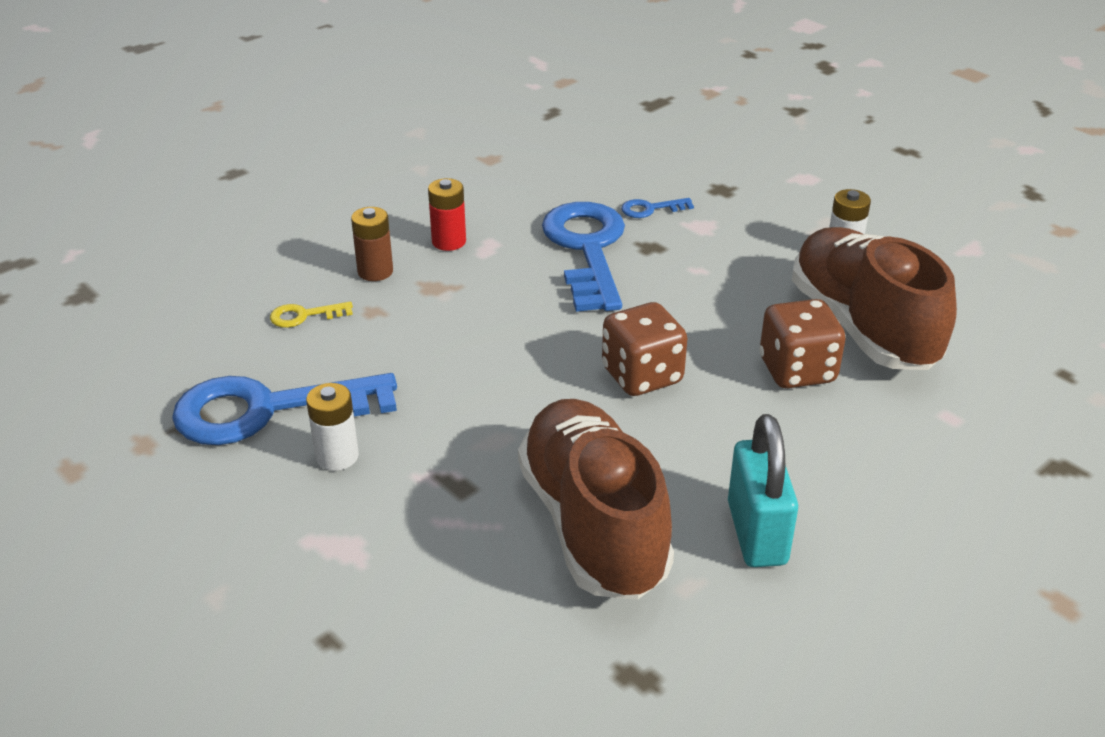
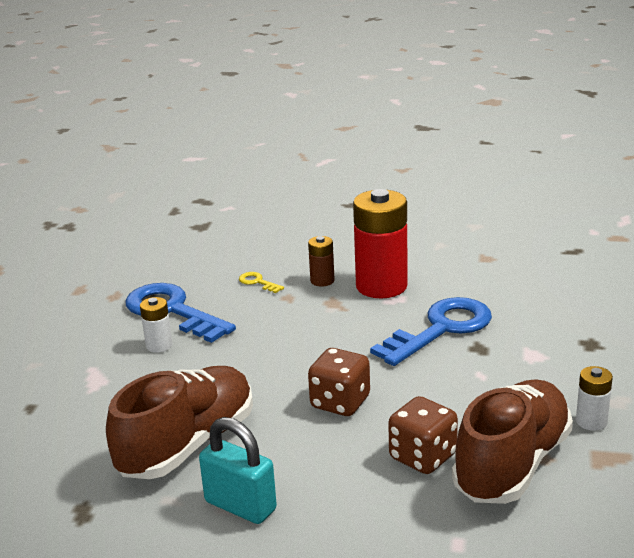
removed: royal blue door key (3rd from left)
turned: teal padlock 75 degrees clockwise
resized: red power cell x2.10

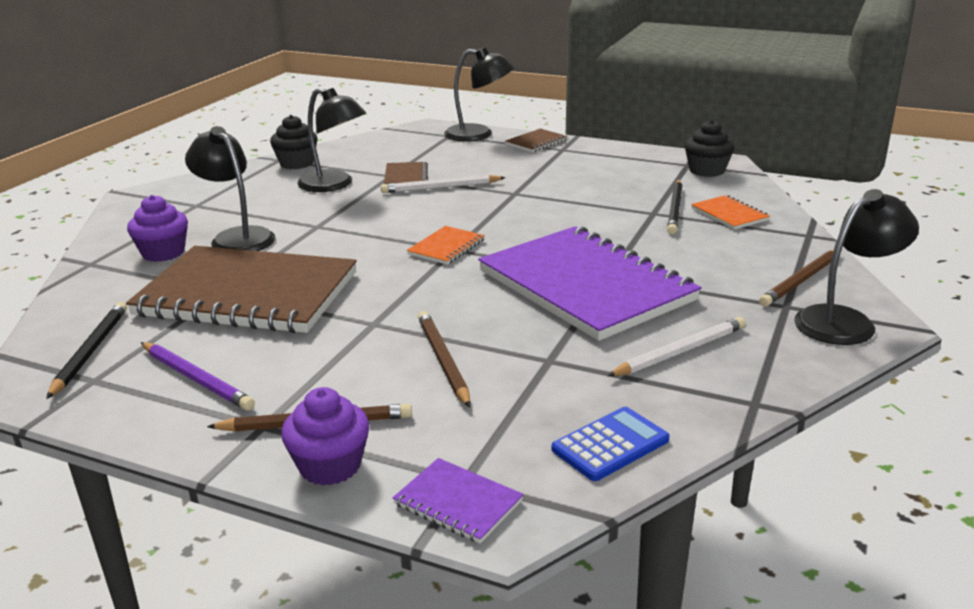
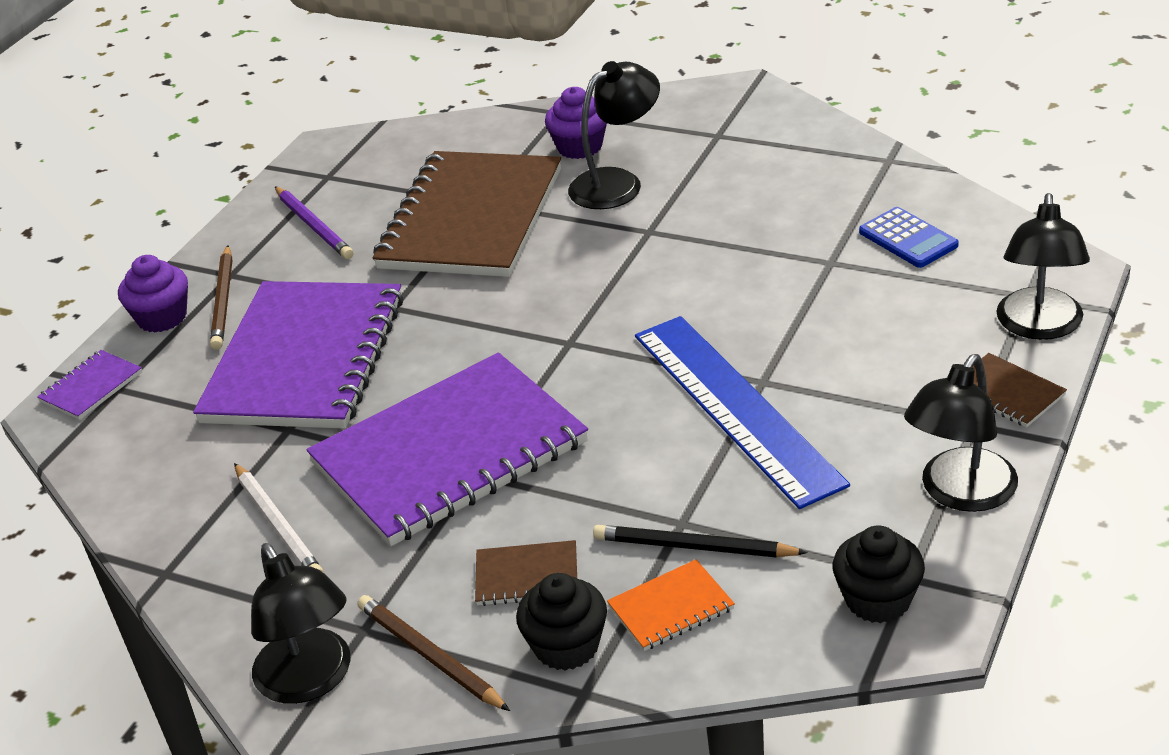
removed: black lead pencil (1st from left); pure white lead pencil (1st from left); orange notepad (1st from left)
added: royal blue measuring stick
moved: black cupcake (1st from left); black lamp (2nd from left in the first image) to black lamp (3rd from left); brown notepad (2nd from left); royal blue calculator
replaced: brown lead pencil (2nd from left) to royal purple notepad (2nd from left)
turned: royal purple lead pencil 75 degrees counterclockwise

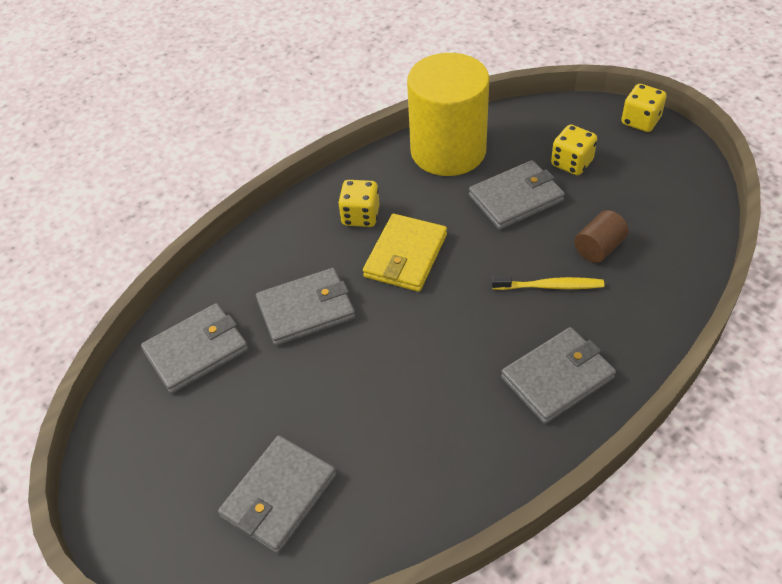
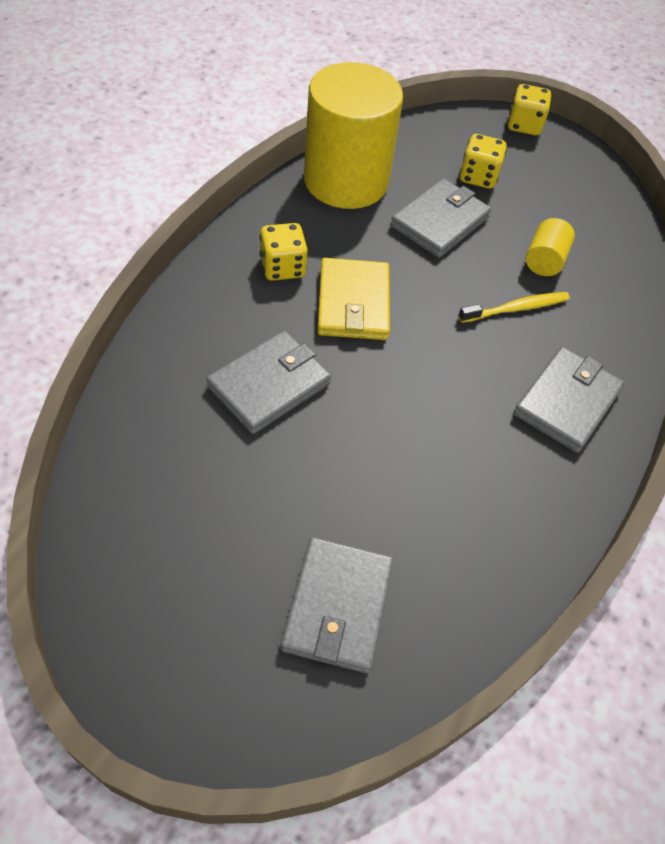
removed: gray wallet (1st from left)
recoloured: brown cylinder to golden cylinder (2nd from left)

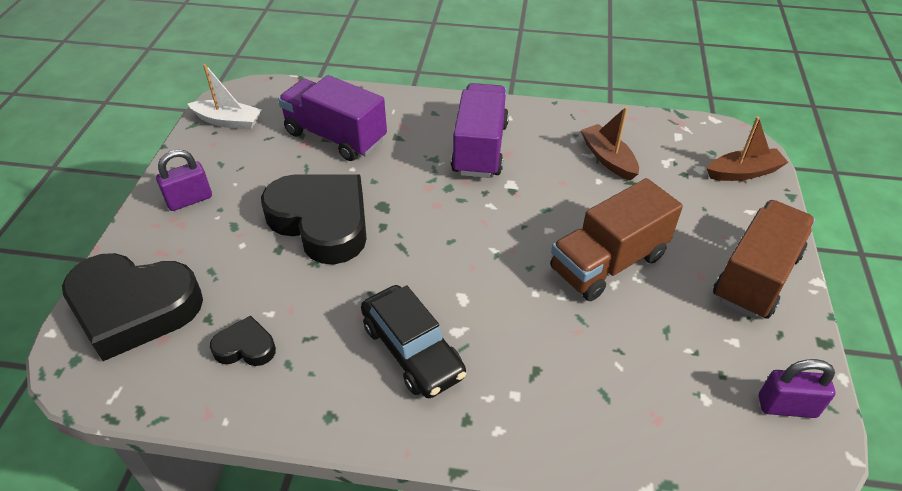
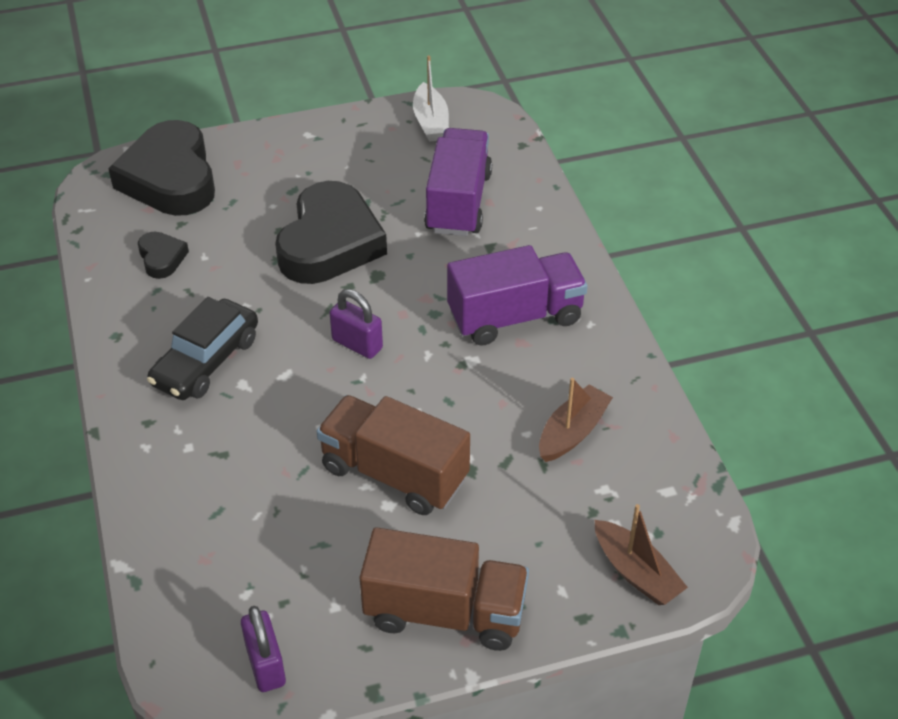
moved: royal purple padlock (1st from left in the first image) to royal purple padlock (2nd from left)

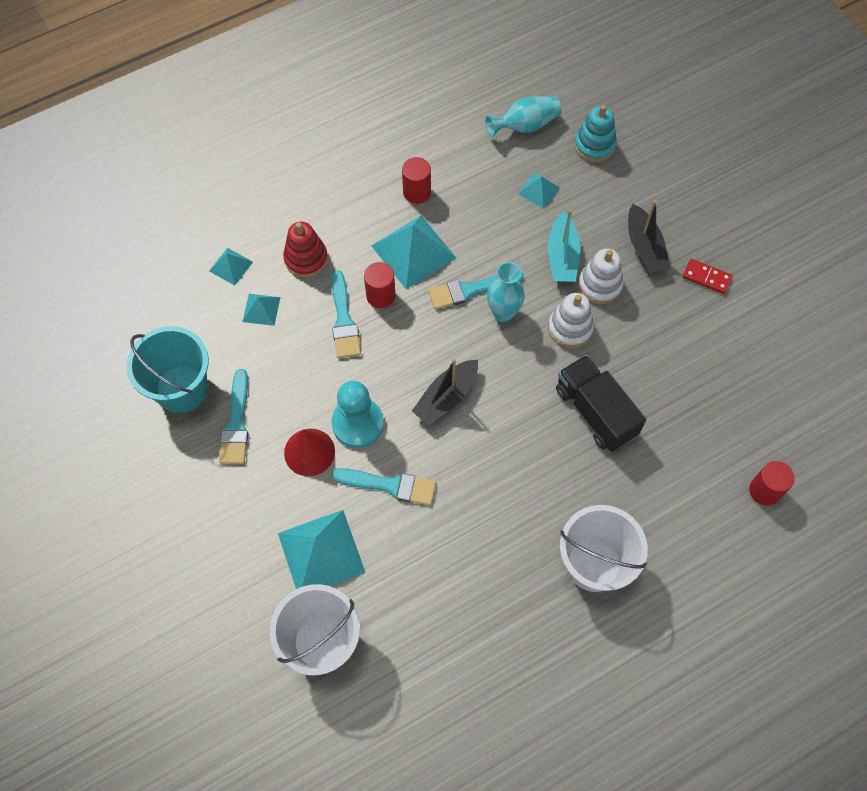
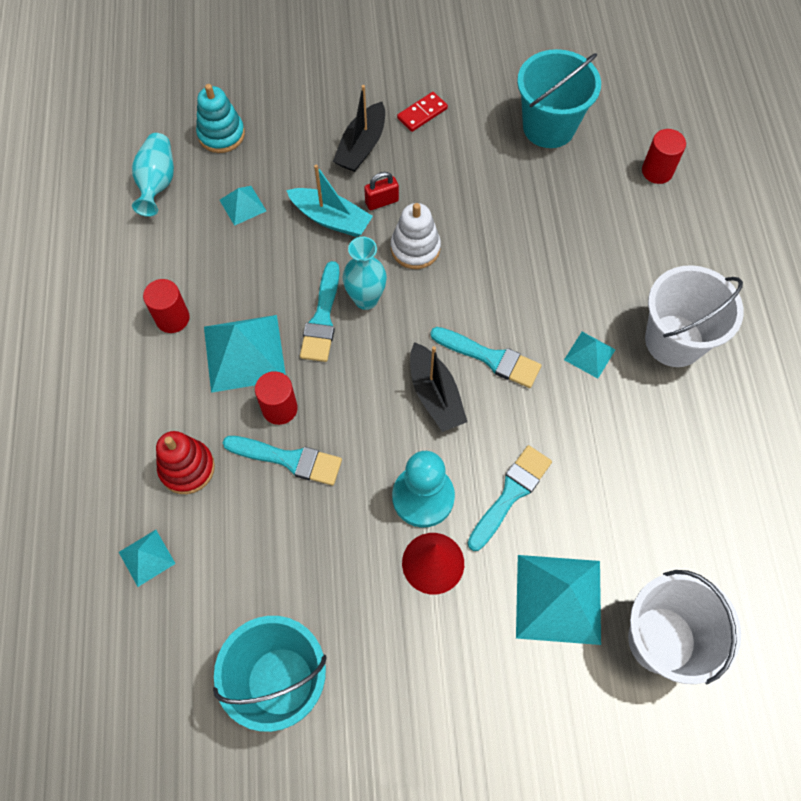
removed: black toy truck
added: teal pail (2nd from left)
moved: teal brush (1st from left in the first image) to teal brush (3rd from left); teal pyramid (2nd from left in the first image) to teal pyramid (5th from left)
replaced: pure white ring stacker (2nd from left) to red padlock
turned: black boat (2nd from left in the first image) 105 degrees clockwise

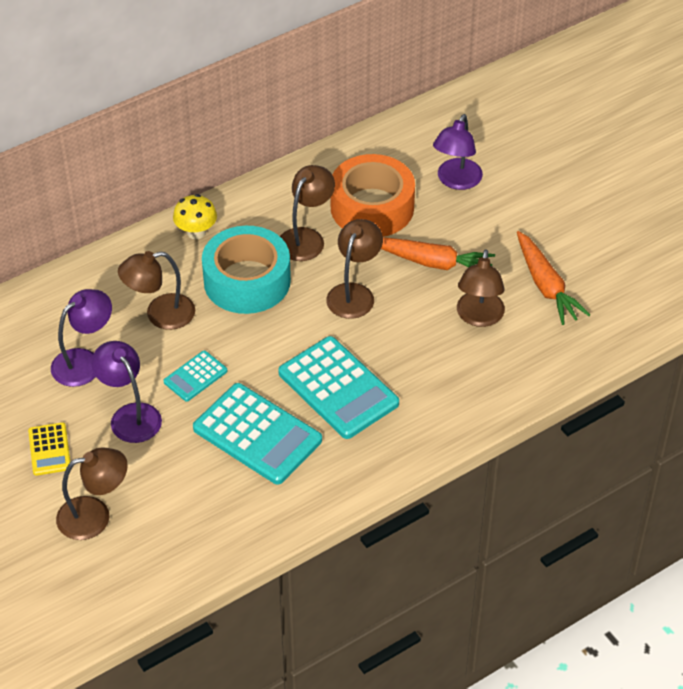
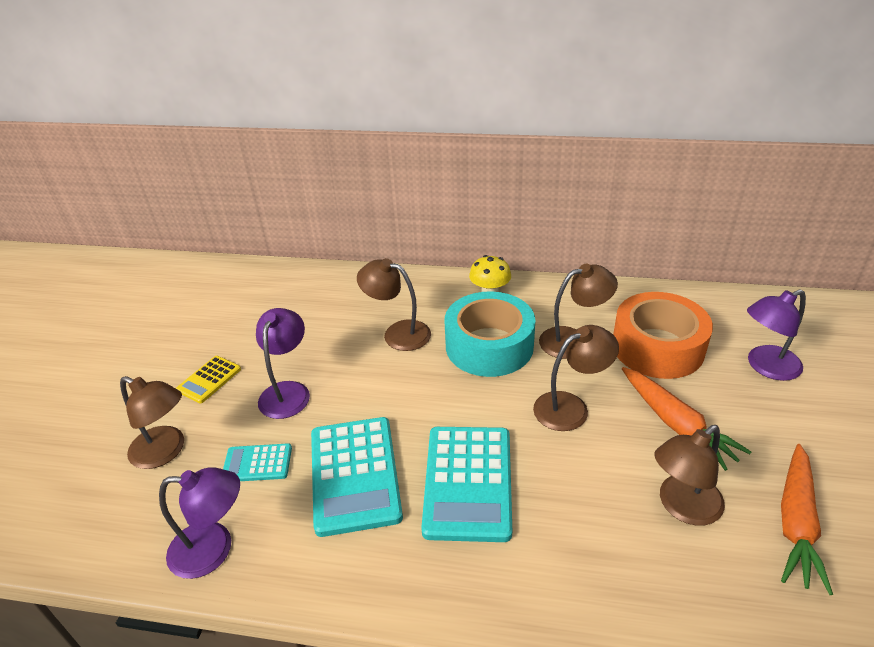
moved: royal purple lamp (1st from left); teal calculator (1st from left)

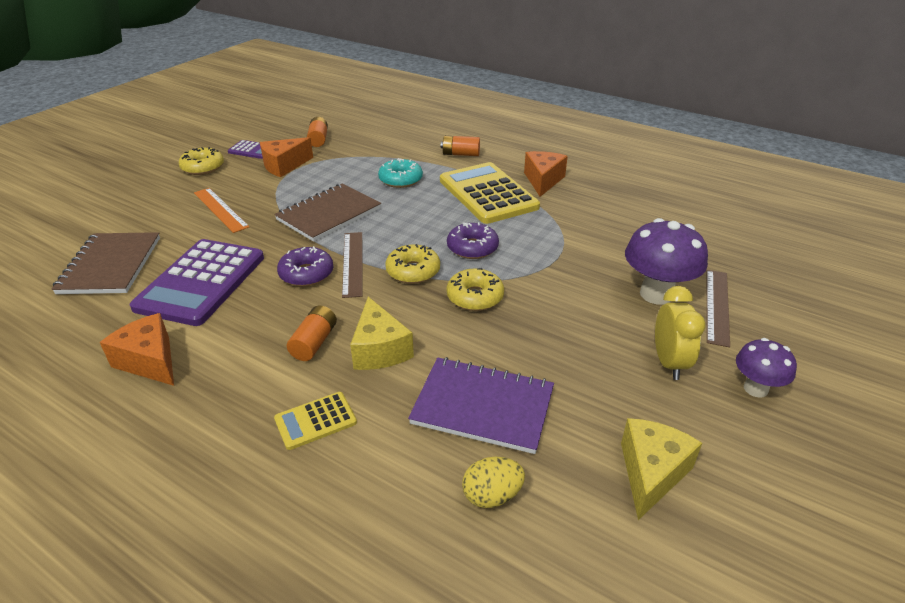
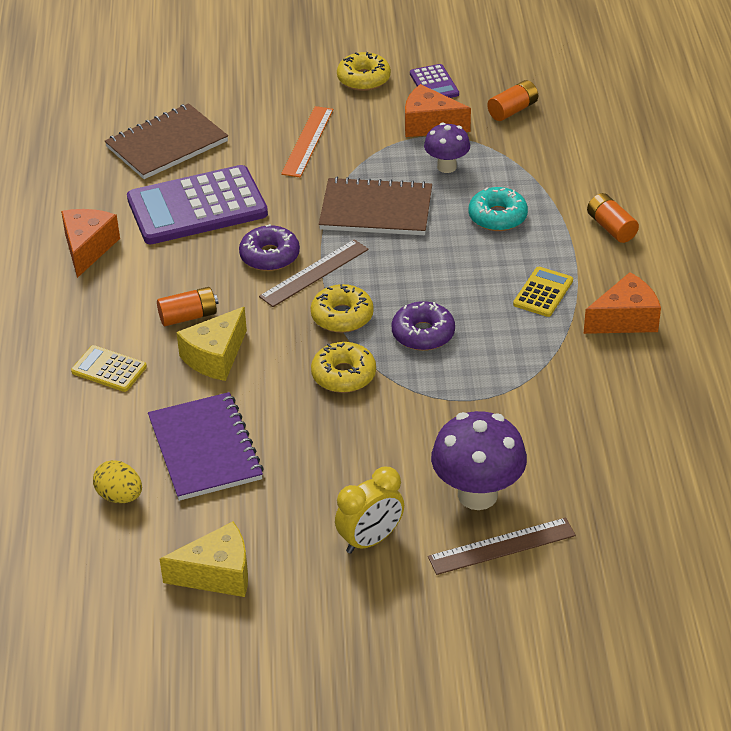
moved: royal purple toadstool (2nd from left in the first image) to royal purple toadstool (1st from left)
resized: golden calculator (2nd from left) x0.47

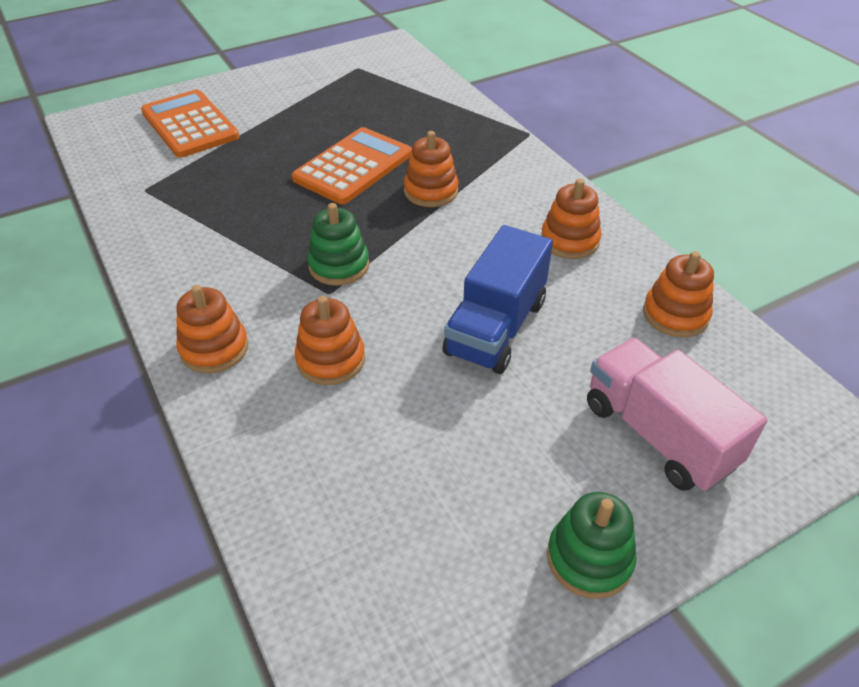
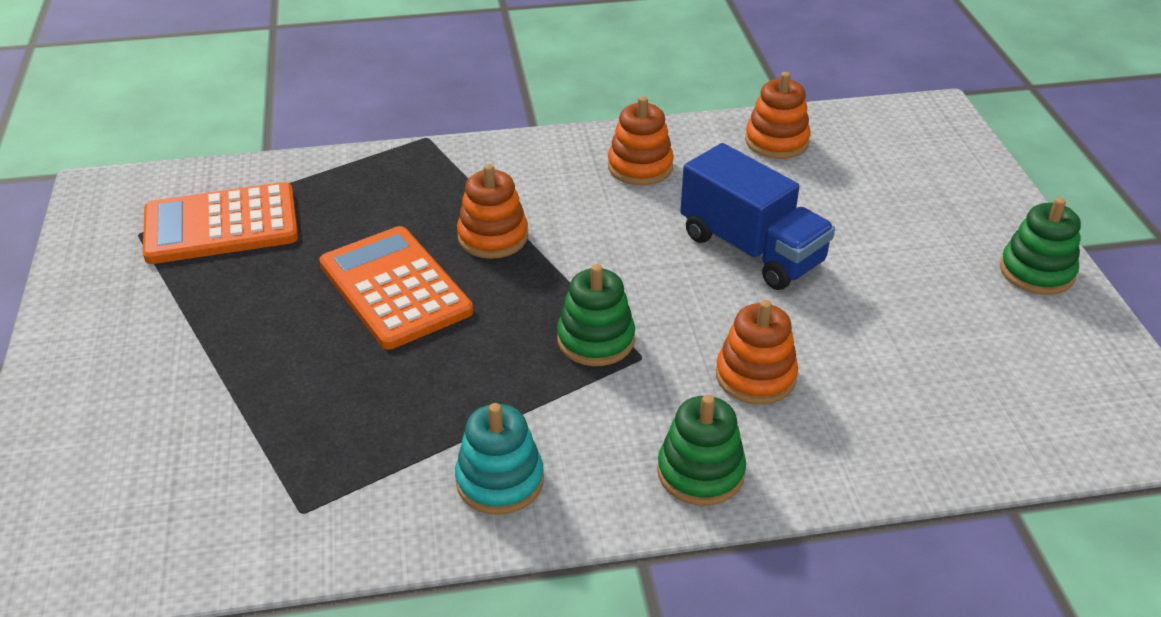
removed: rosy toy truck
added: teal ring stacker
moved: orange calculator (1st from left)
recoloured: orange ring stacker (1st from left) to leaf-green ring stacker (2nd from left)

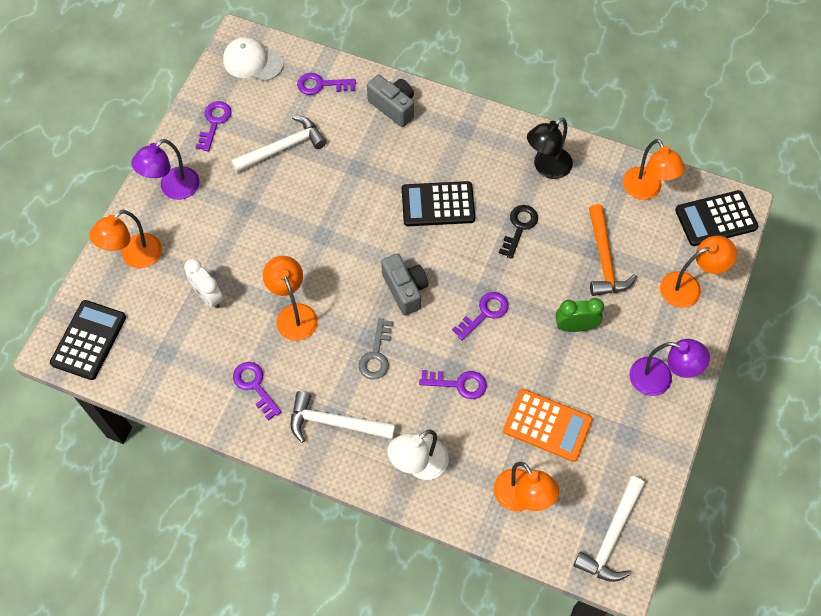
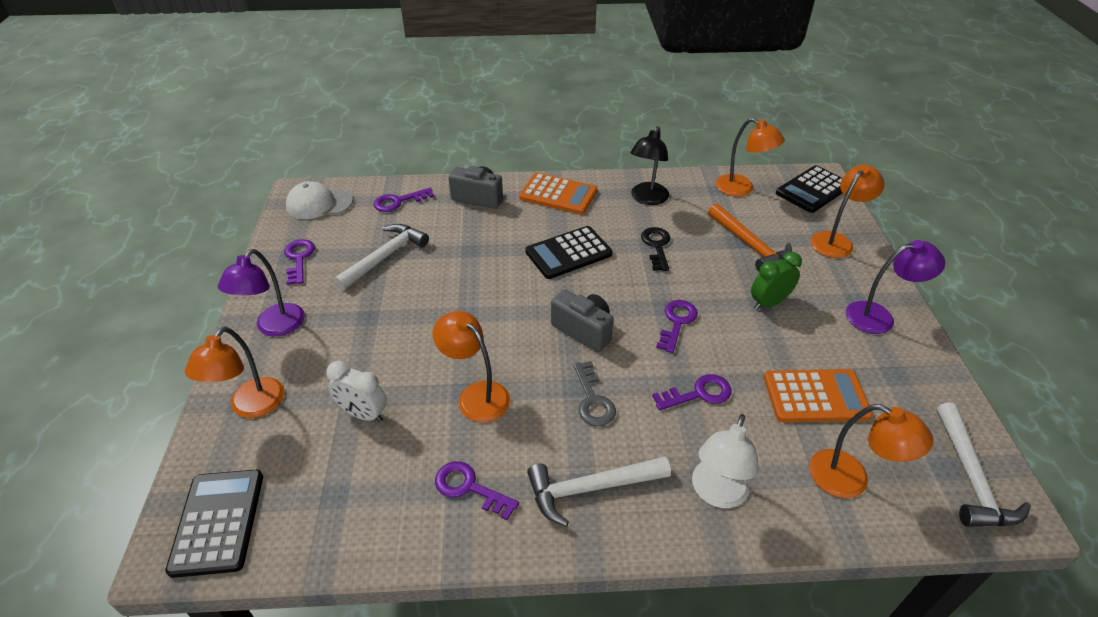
added: orange calculator (1st from left)

